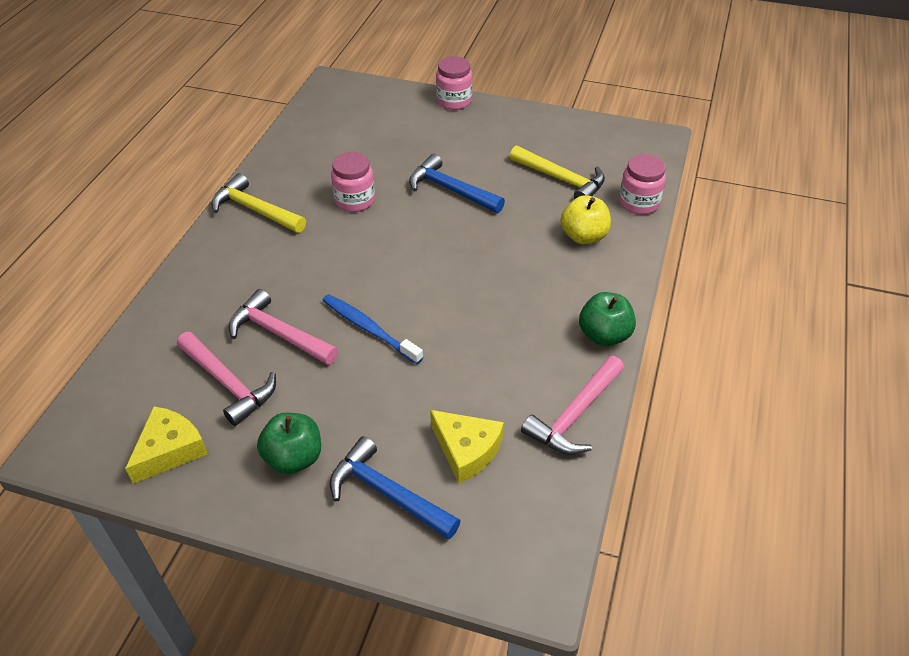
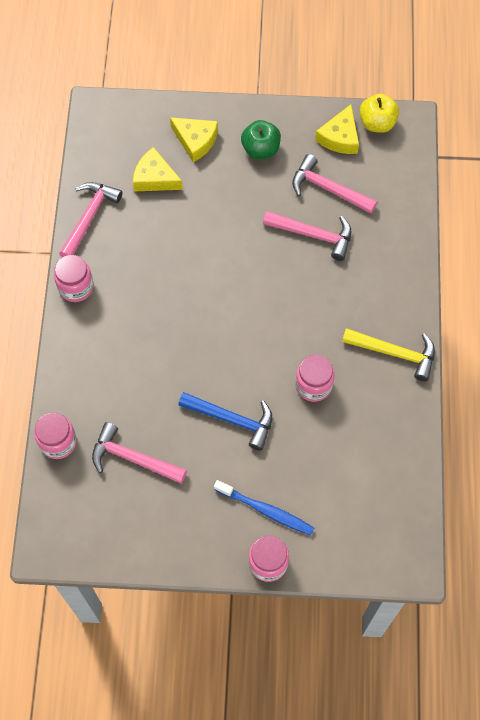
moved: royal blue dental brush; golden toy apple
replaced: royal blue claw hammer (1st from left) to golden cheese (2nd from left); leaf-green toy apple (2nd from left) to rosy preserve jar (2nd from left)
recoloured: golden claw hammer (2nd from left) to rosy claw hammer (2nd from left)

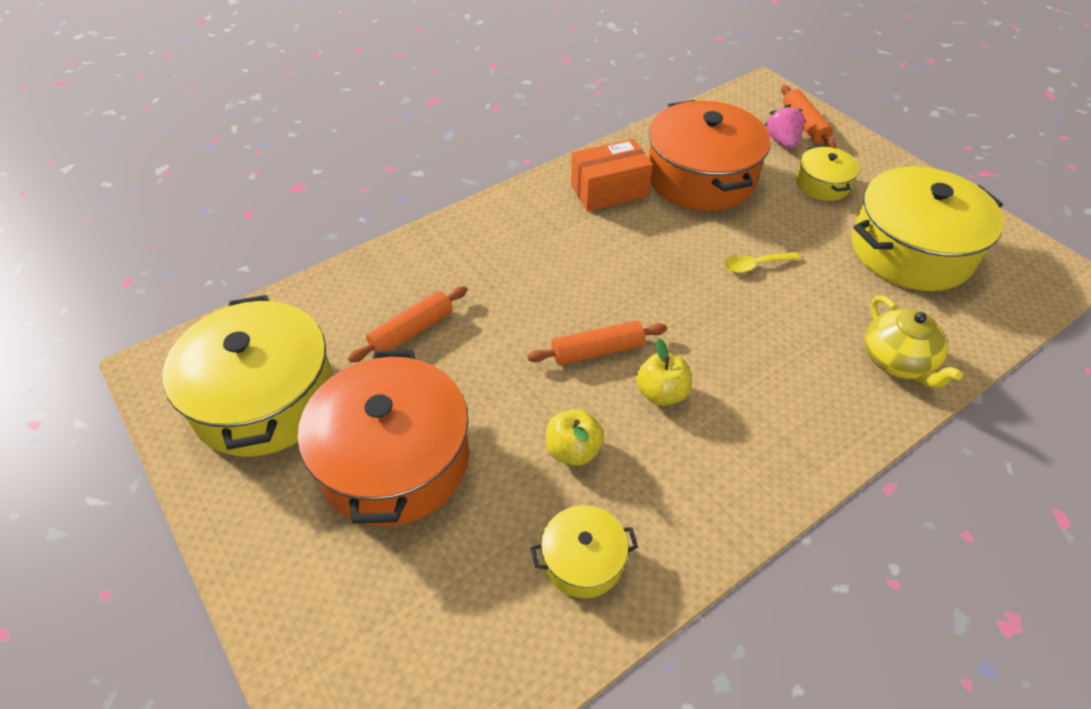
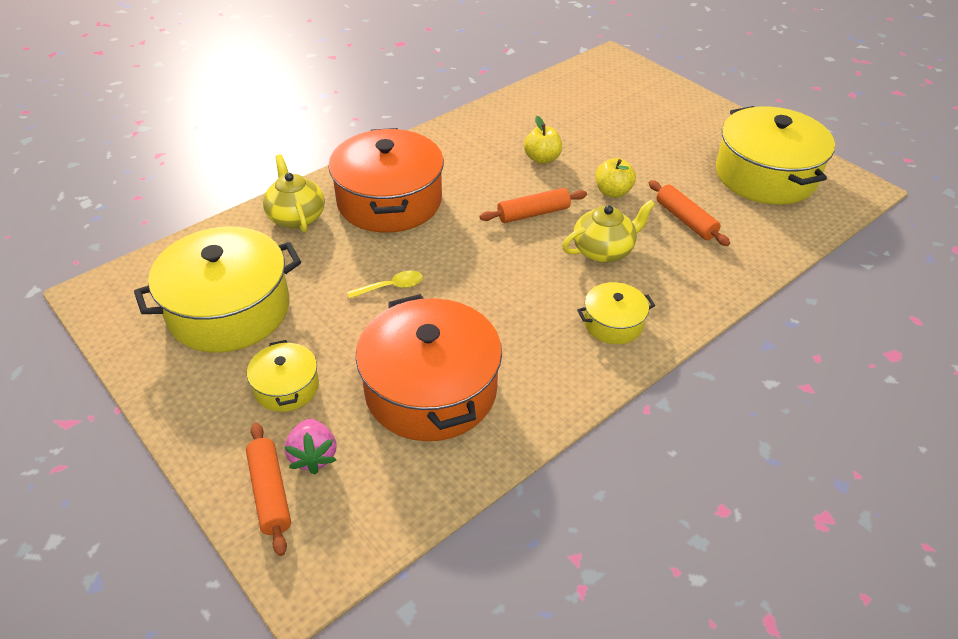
removed: orange parcel
added: golden teapot (2nd from left)
moved: orange pot (1st from left); golden pot (2nd from left in the first image) to golden pot (3rd from left); golden toy apple (2nd from left)
turned: orange pastry roller (1st from left in the first image) 75 degrees counterclockwise

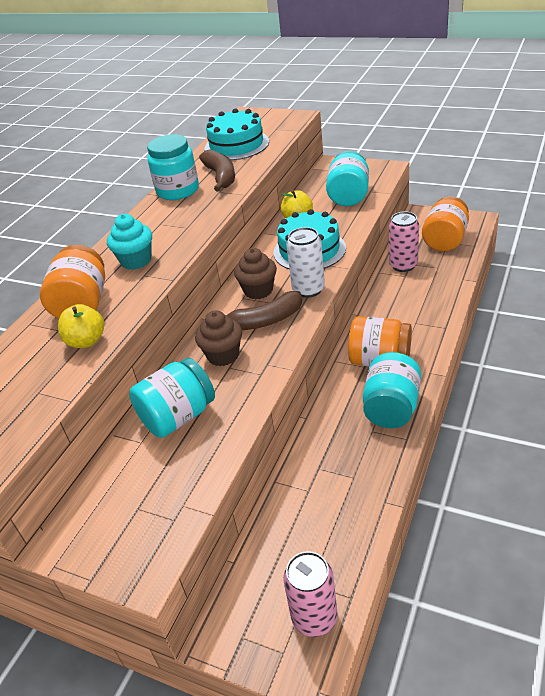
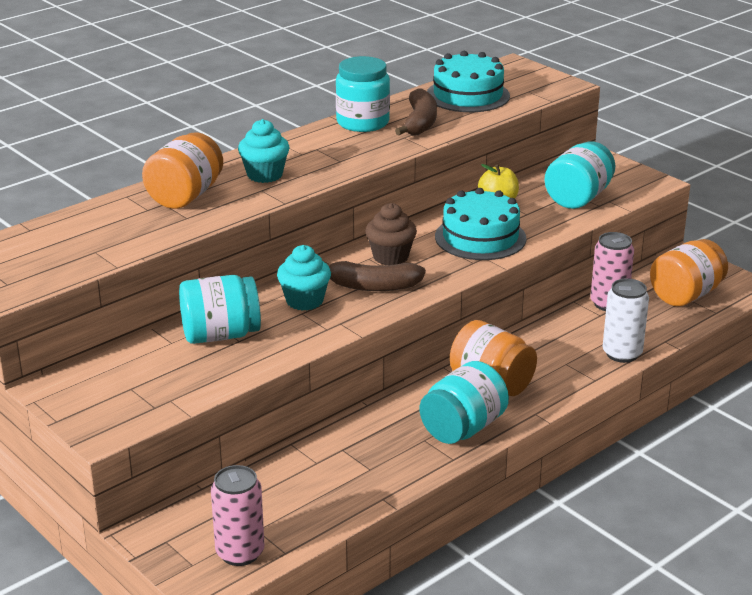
removed: golden toy apple (1st from left)
moved: pure white soda can
recoloured: brown cupcake (1st from left) to teal cupcake (2nd from left)

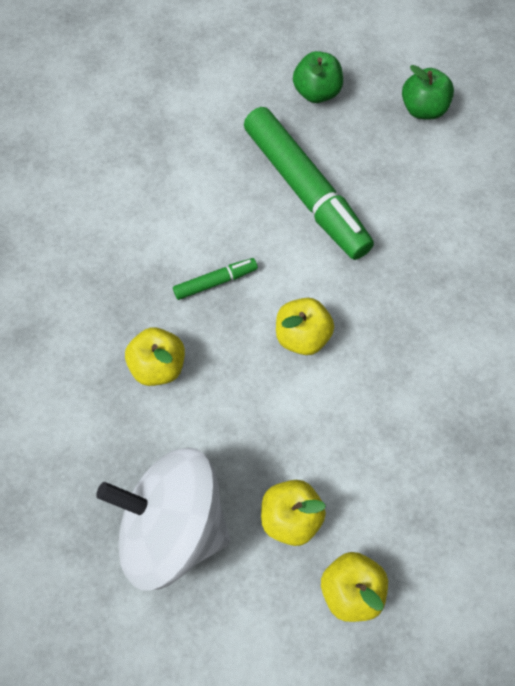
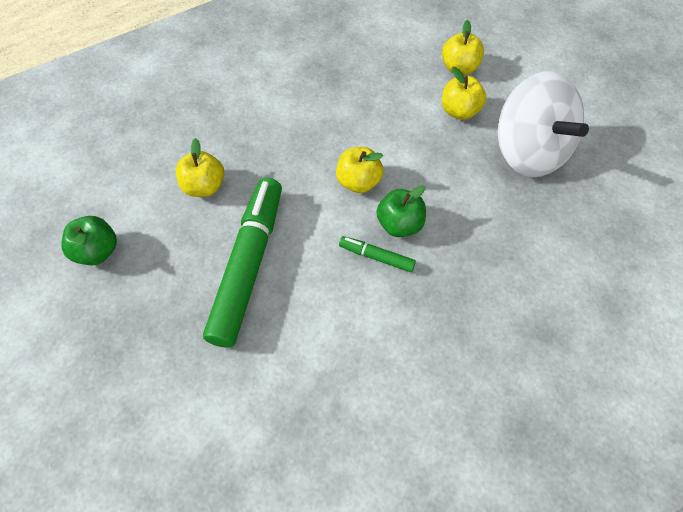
moved: golden toy apple (1st from left); leaf-green toy apple (1st from left in the first image) to leaf-green toy apple (2nd from left)

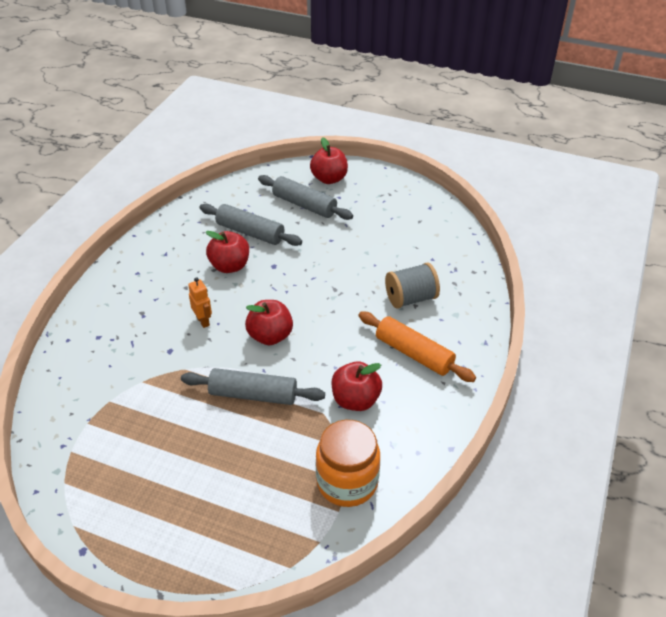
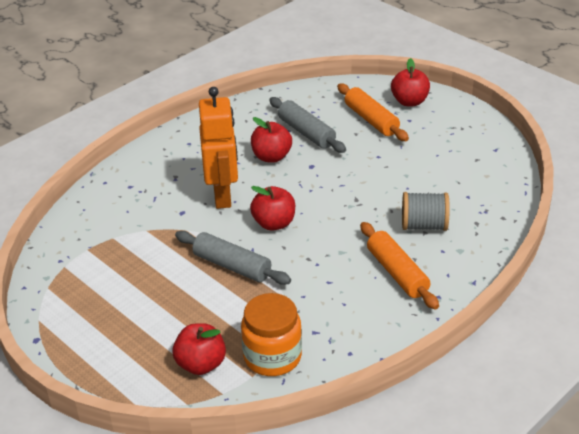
moved: red toy apple (4th from left in the first image) to red toy apple (1st from left)
recoloured: gray pastry roller (3rd from left) to orange pastry roller (1st from left)
resized: orange robot x2.28

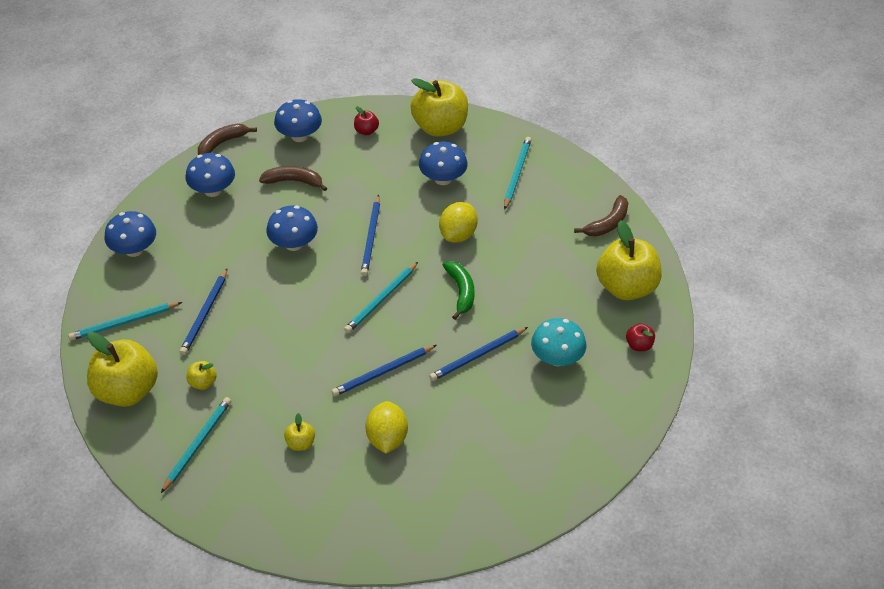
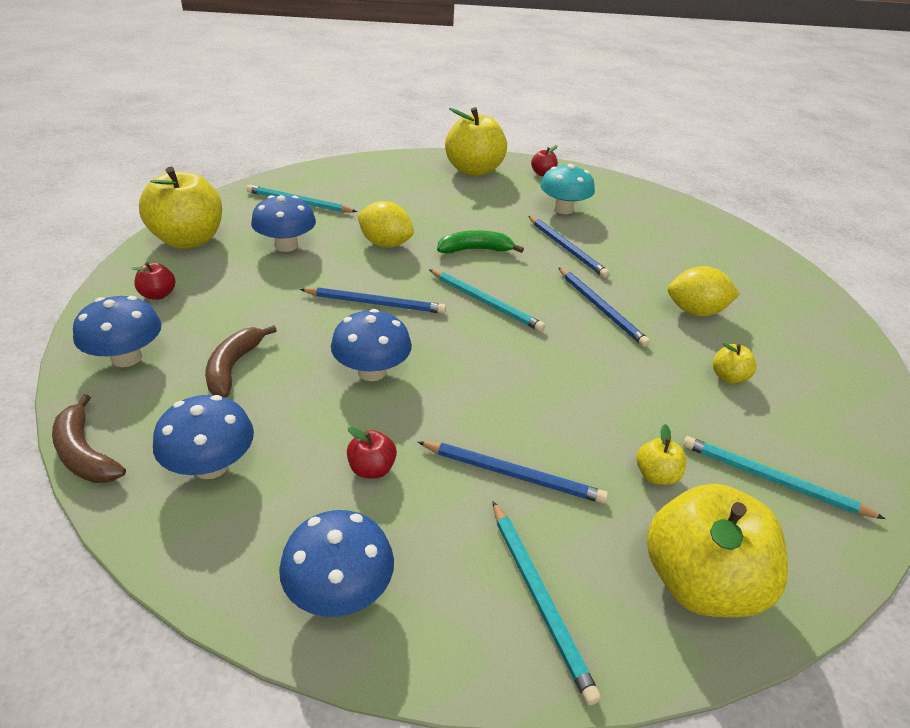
removed: brown banana fruit (3rd from left)
added: red toy apple (2nd from left)

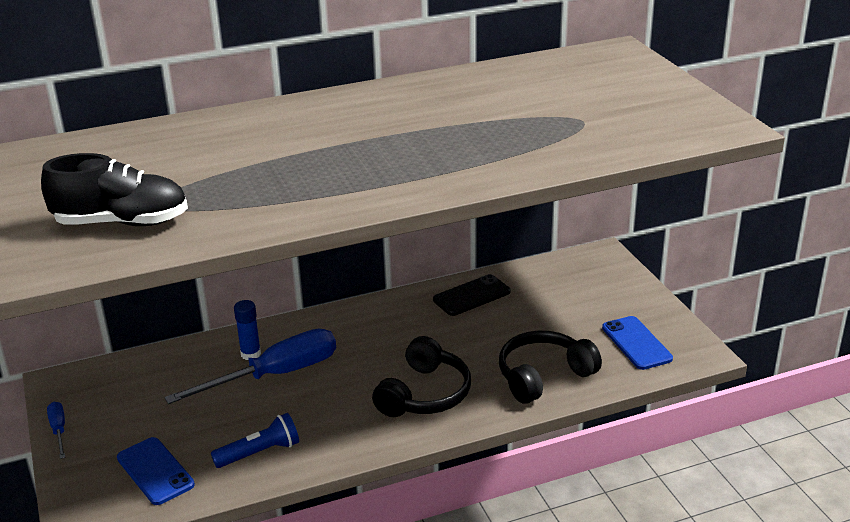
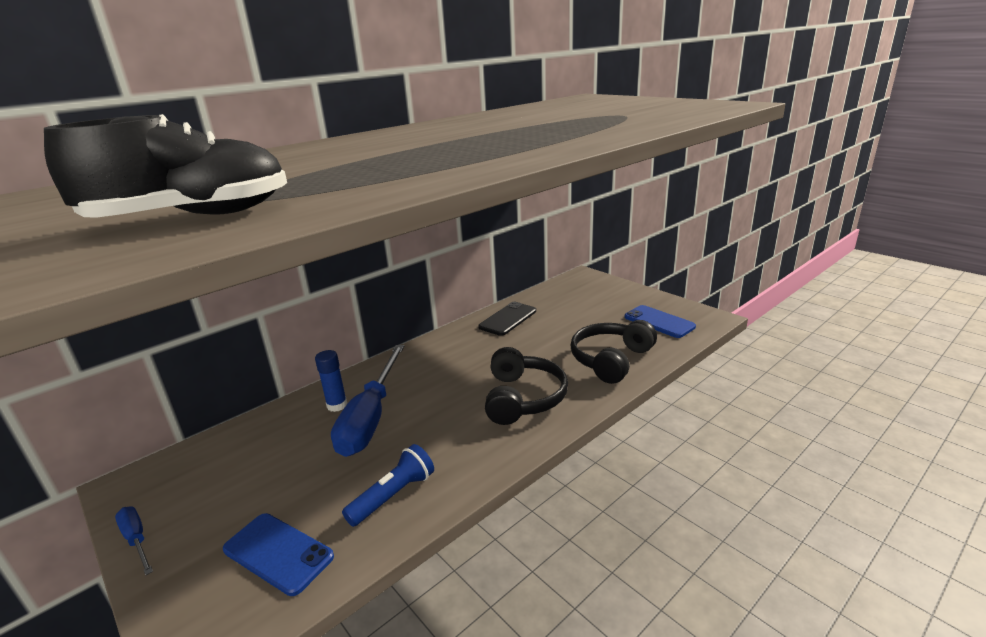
turned: royal blue hand screwdriver (2nd from left) 150 degrees clockwise

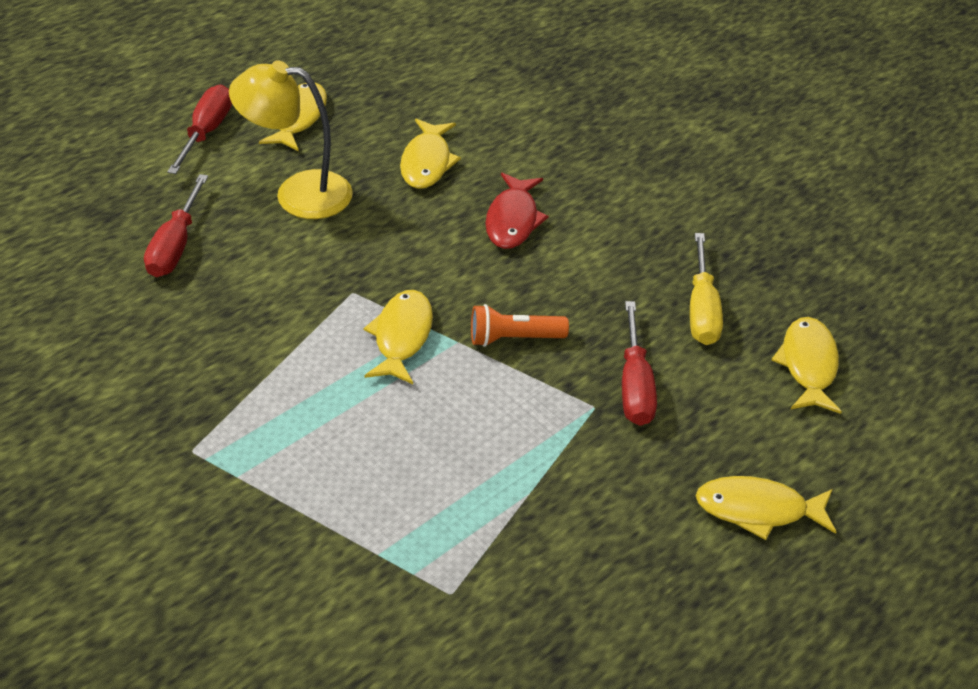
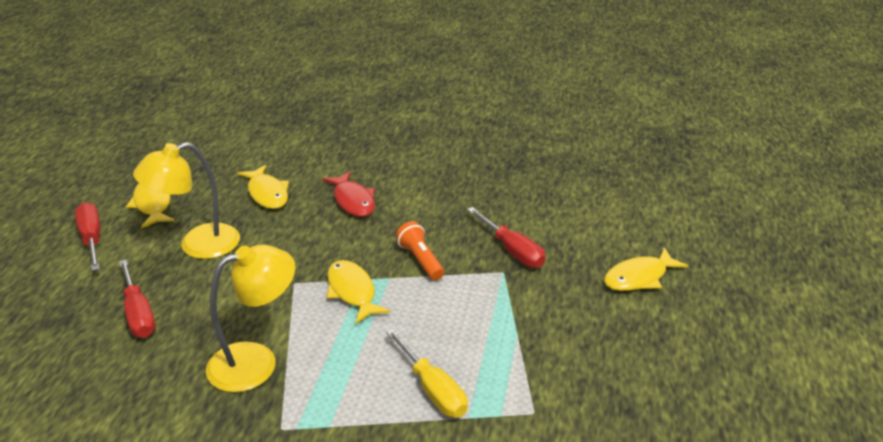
removed: golden toy fish (5th from left)
added: golden lamp (2nd from left)
moved: golden hand screwdriver
turned: orange pocket torch 105 degrees clockwise

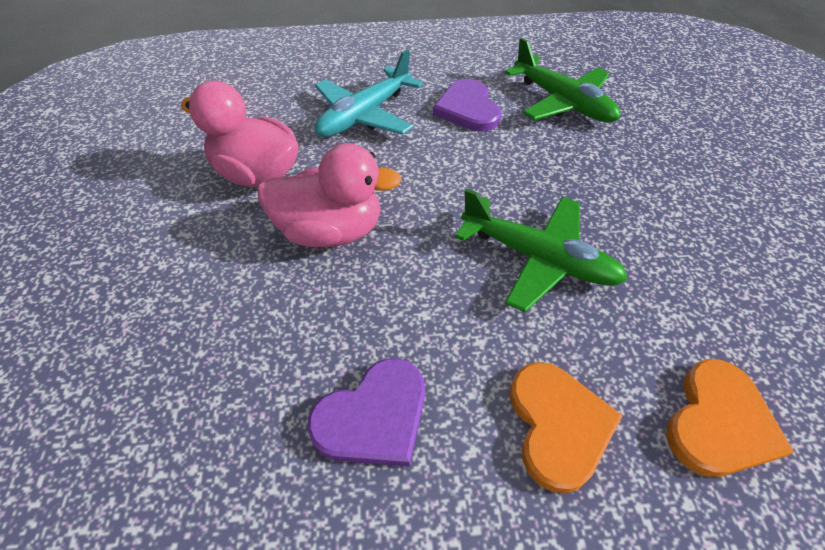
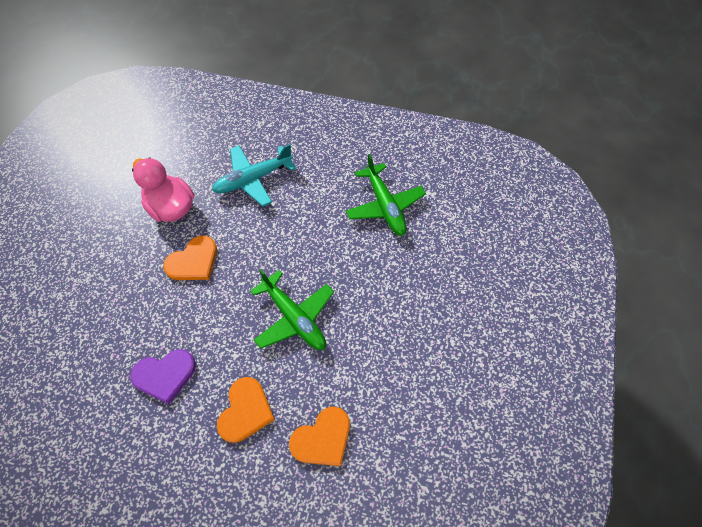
removed: royal purple heart (2nd from left)
replaced: rosy duck (2nd from left) to orange heart (1st from left)

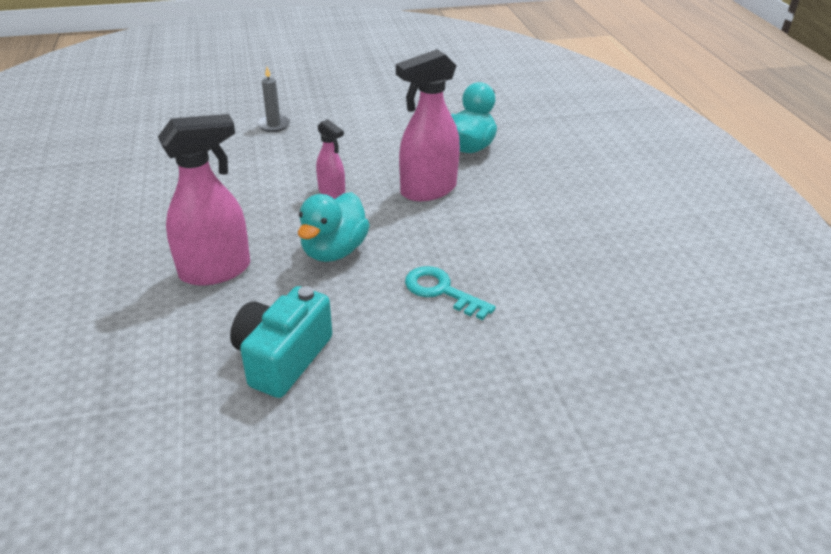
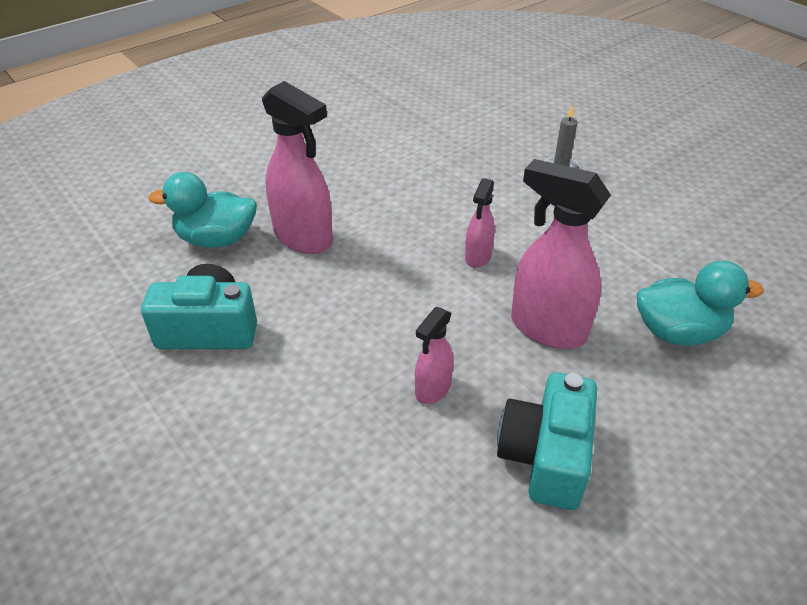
removed: teal door key
added: rosy spray cleaner (2nd from left); teal compact camera (2nd from left)
moved: teal duck (1st from left)

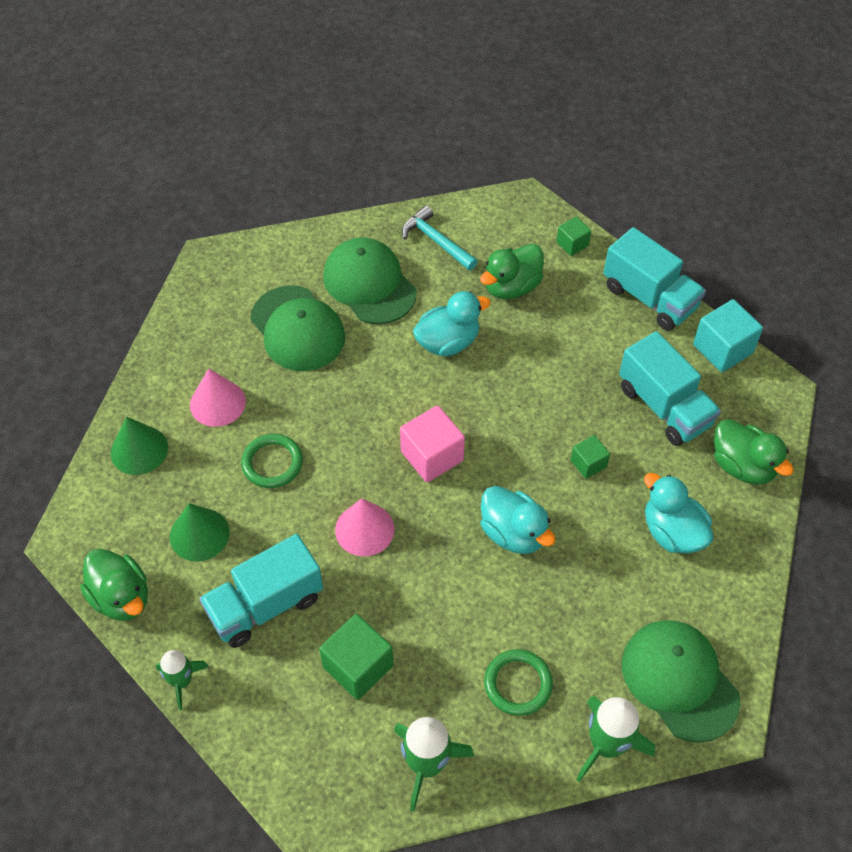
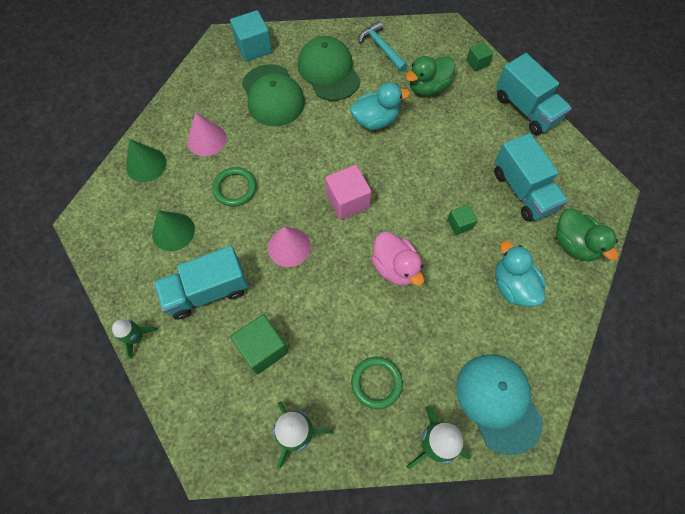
removed: leaf-green duck (1st from left)
moved: teal solid cube
recoloured: teal duck (2nd from left) to rosy duck; leaf-green cap (3rd from left) to teal cap

